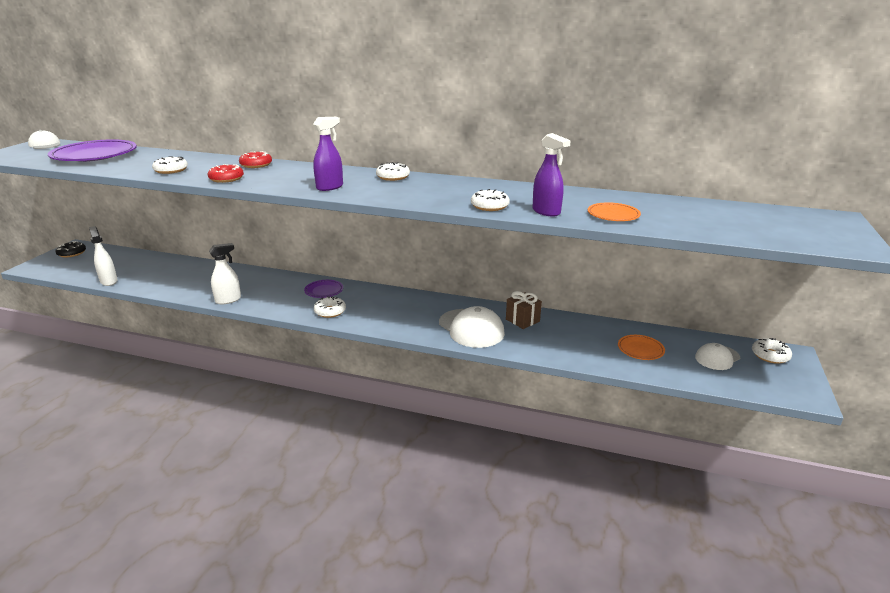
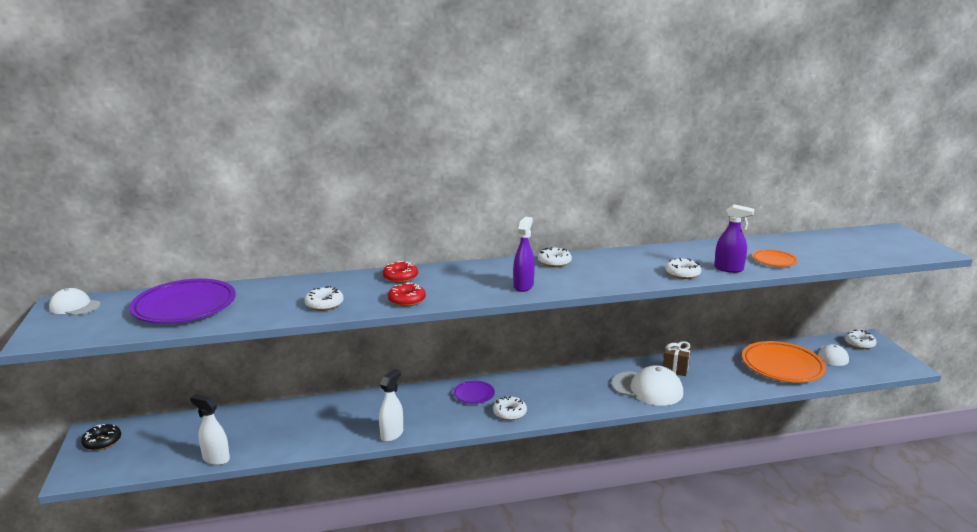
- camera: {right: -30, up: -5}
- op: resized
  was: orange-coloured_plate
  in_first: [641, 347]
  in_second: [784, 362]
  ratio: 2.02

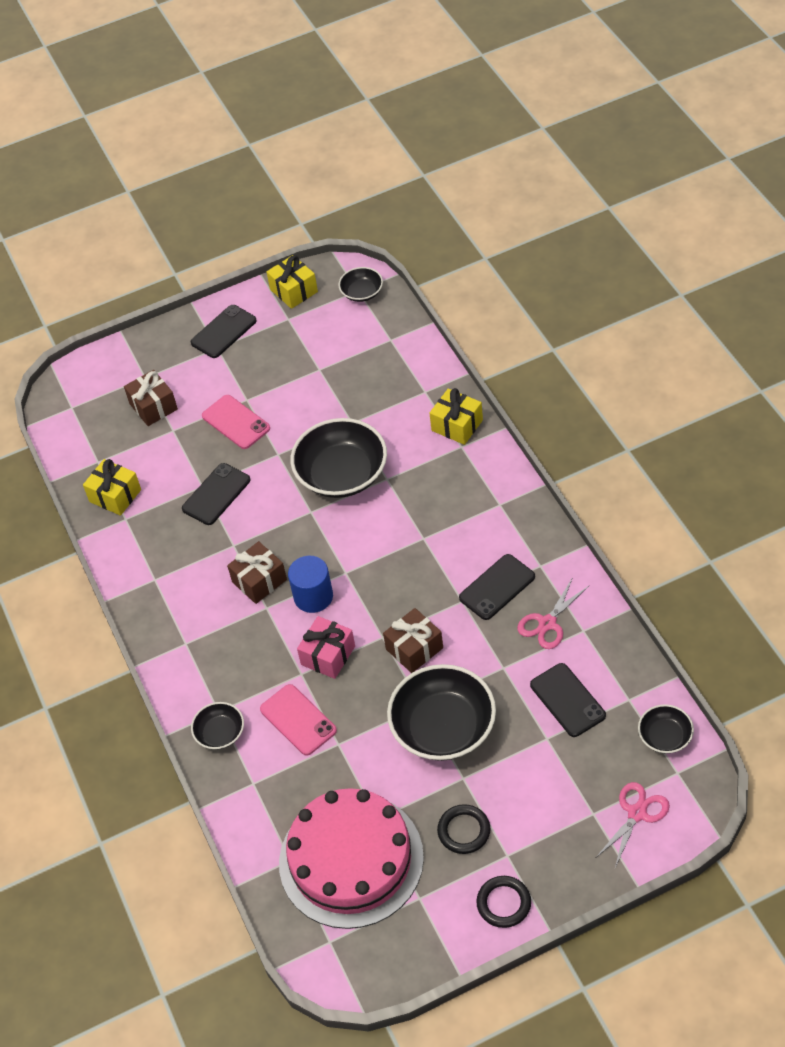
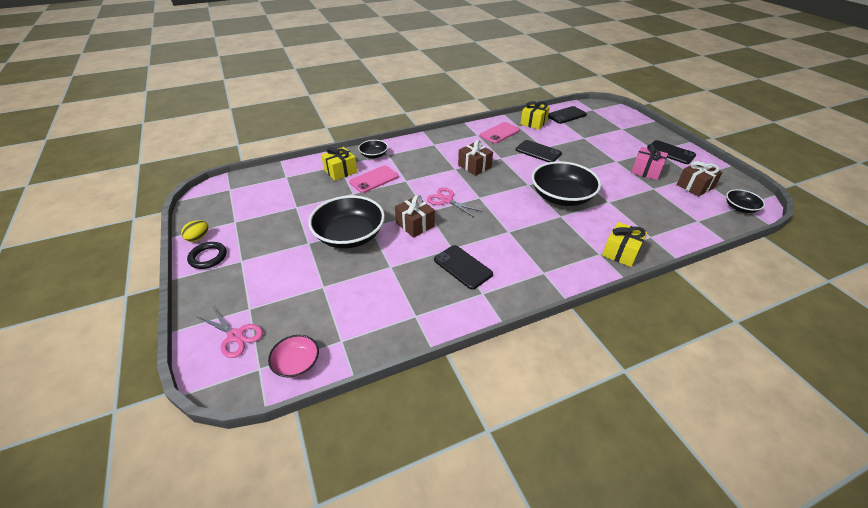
- camera: {right: 85, up: -10}
- op: moved
  was: golden_wrapped_gift
  in_first: [292, 282]
  in_second: [339, 164]
- op: moved
  was: brown_wrapped_gift
  in_first: [151, 398]
  in_second: [700, 179]
- op: moved
  was: pink_smartphone
  in_first: [236, 422]
  in_second: [500, 132]
- op: removed
  was: blue_cylinder
  in_first: [310, 584]
- op: moved
  was: pink_shears
  in_first: [553, 613]
  in_second: [454, 202]
- op: moved
  was: pink_wrapped_gift
  in_first: [326, 647]
  in_second: [649, 162]
- op: moved
  was: jet-black_smartphone
  in_first: [568, 700]
  in_second: [567, 115]
- op: recoloured
  was: jet-black_deep_dish
  now: pink_deep_dish
  in_first: [666, 729]
  in_second: [293, 356]
- op: removed
  was: pink_gateau
  in_first: [351, 858]
- op: removed
  was: jet-black_ring
  in_first: [464, 829]
- op: added
  now: golden_egg_shape
  in_second: [194, 231]

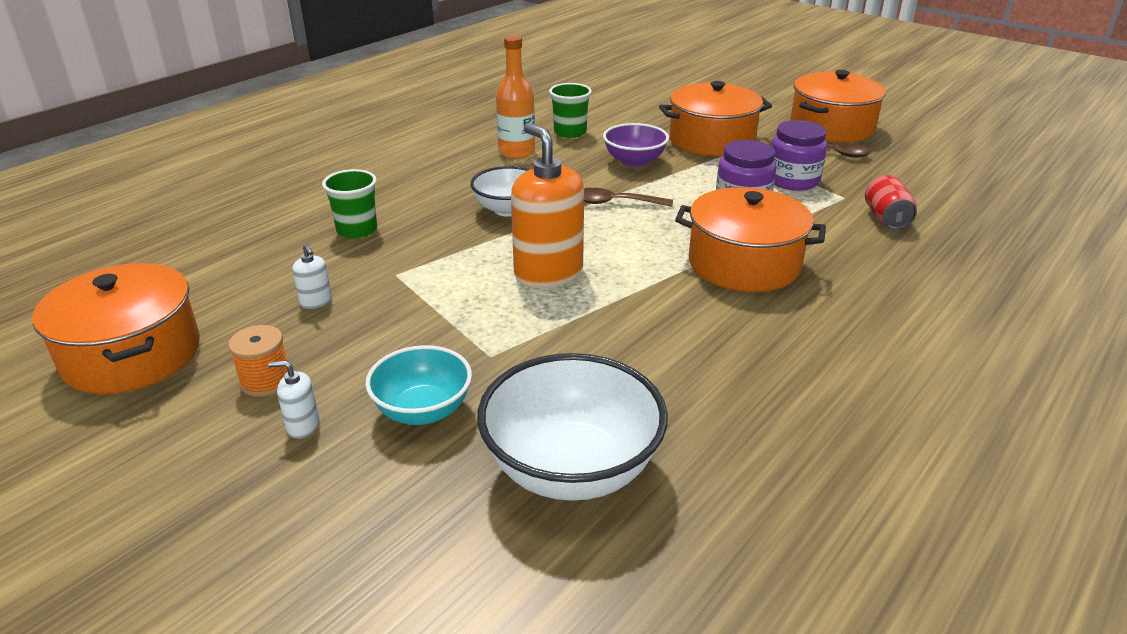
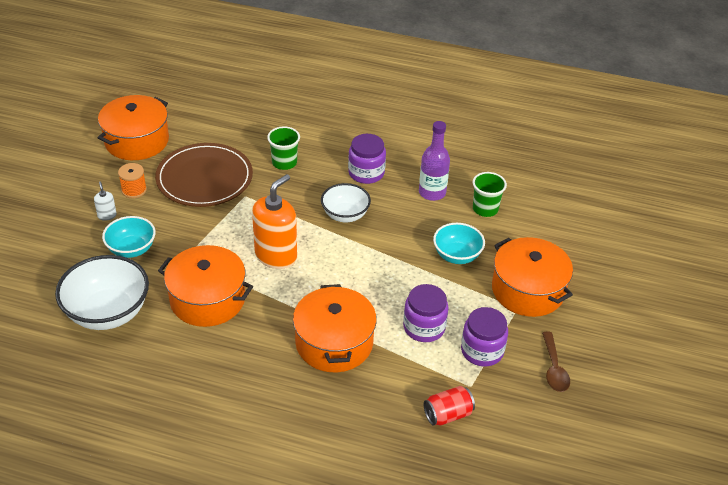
- camera: {right: 65, up: 10}
- op: recoloured
  was: orange-coloured_drink_bottle
  now: royal_purple_drink_bottle
  in_first: [515, 97]
  in_second: [434, 161]
- op: moved
  was: orange-coloured_stockpot
  in_first: [838, 106]
  in_second: [205, 286]
- op: recoloured
  was: royal_purple_deep_dish
  now: aqua_deep_dish
  in_first: [636, 145]
  in_second: [459, 243]
- op: removed
  was: brown_teaspoon
  in_first: [628, 197]
- op: replaced
  was: snow-white_soap_pump
  now: brown_plate
  in_first: [312, 276]
  in_second: [204, 175]
- op: added
  now: royal_purple_preserve_jar
  in_second: [367, 159]

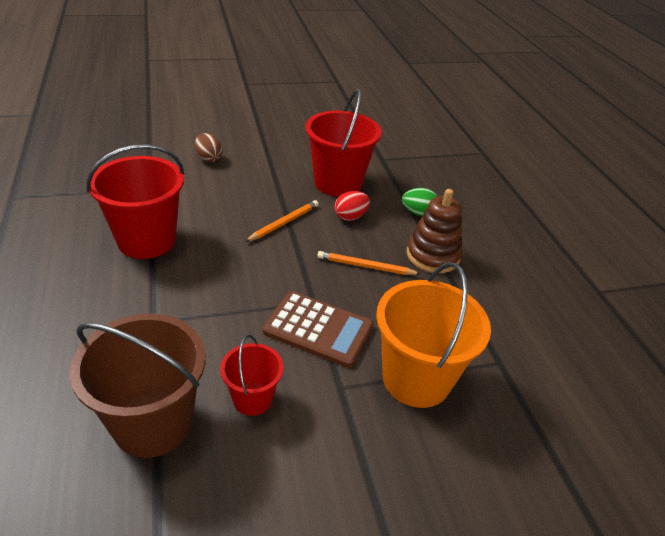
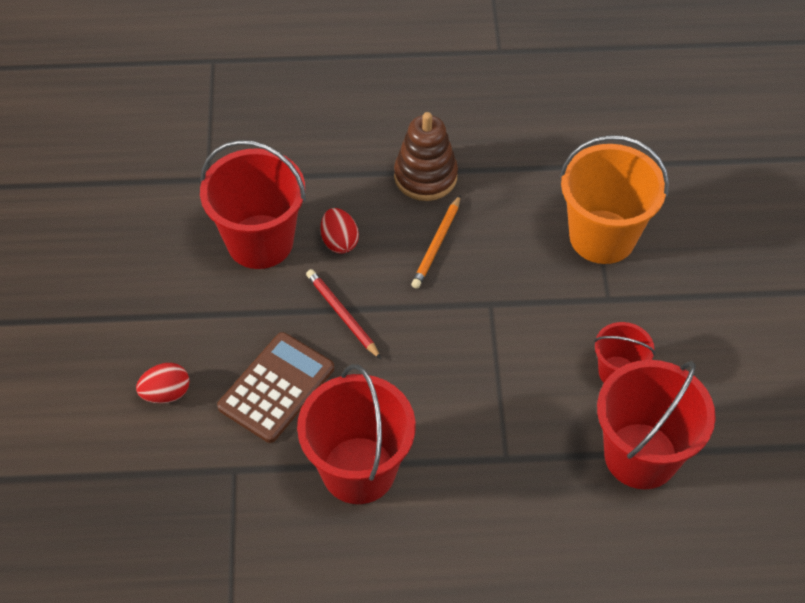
- camera: {right: -75, up: 15}
- op: recoloured
  was: brown_egg_shape
  now: crimson_egg_shape
  in_first: [208, 147]
  in_second: [163, 383]
- op: removed
  was: leaf-green_egg_shape
  in_first: [419, 202]
- op: recoloured
  was: orange-coloured_lead_pencil
  now: crimson_lead_pencil
  in_first: [282, 221]
  in_second: [343, 314]
- op: moved
  was: brown_calculator
  in_first: [318, 329]
  in_second: [275, 387]
- op: recoloured
  was: brown_sand_bucket
  now: crimson_sand_bucket
  in_first: [138, 386]
  in_second: [656, 424]

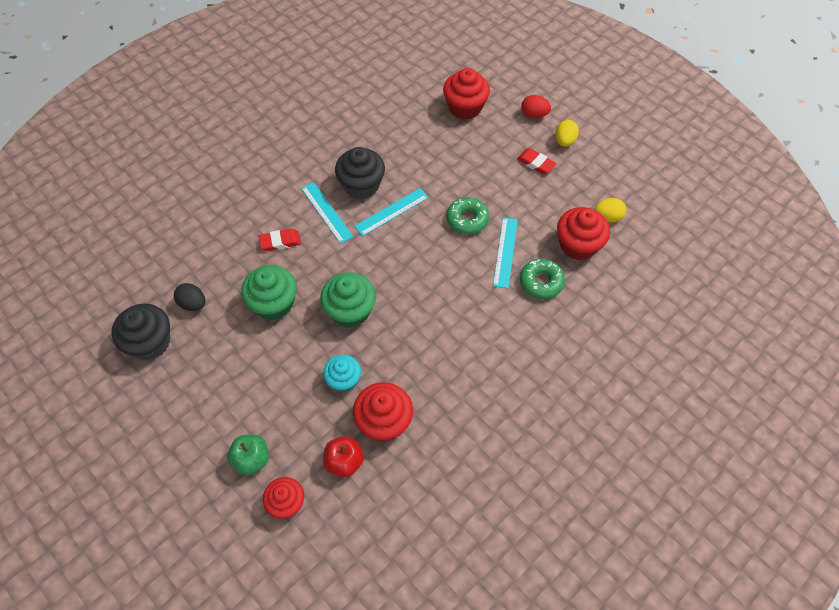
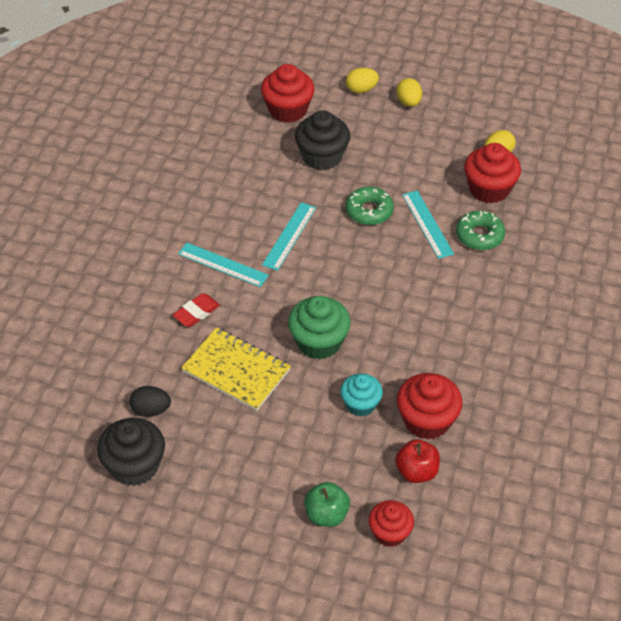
- camera: {right: -30, up: -10}
- op: recoloured
  was: crimson_egg_shape
  now: golden_egg_shape
  in_first: [536, 106]
  in_second: [362, 80]
- op: moved
  was: jet-black_cupcake
  in_first: [360, 173]
  in_second: [322, 140]
- op: removed
  was: crimson_gum_eraser
  in_first: [536, 161]
- op: replaced
  was: leaf-green_cupcake
  now: golden_notepad
  in_first: [269, 292]
  in_second: [236, 369]

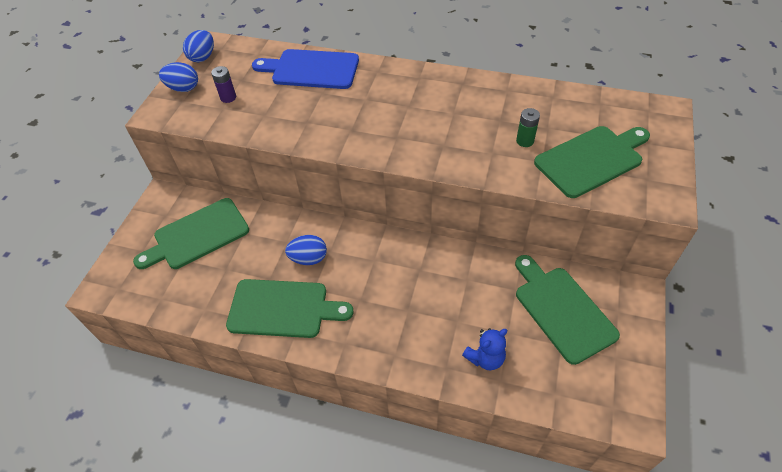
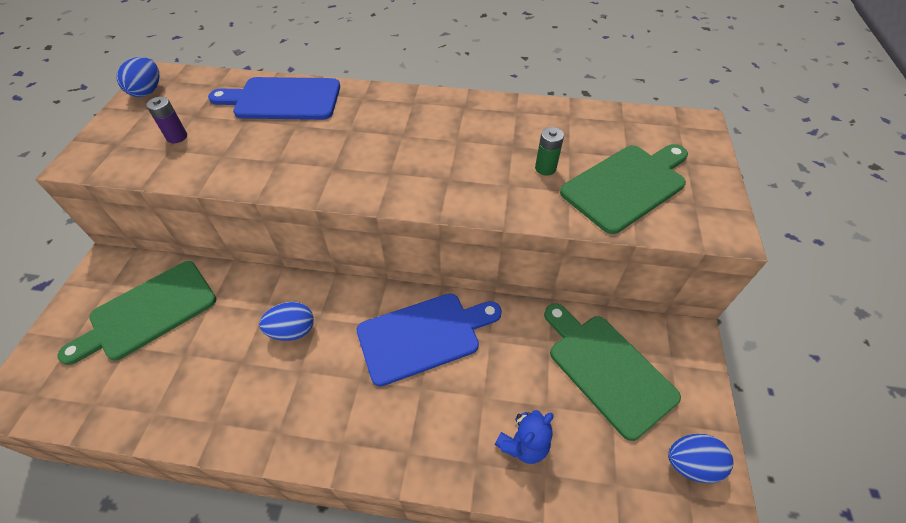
- camera: {right: -10, up: 0}
- op: moved
  was: blue_egg_shape
  in_first: [178, 77]
  in_second: [700, 458]
- op: removed
  was: leaf-green_chopping_board
  in_first: [290, 308]
- op: added
  now: blue_chopping_board
  in_second: [429, 340]

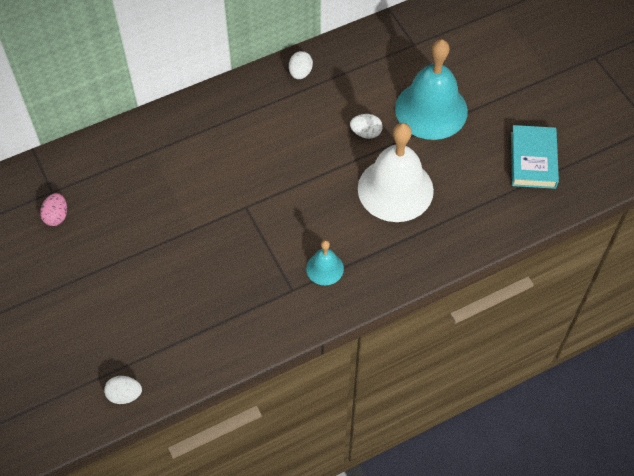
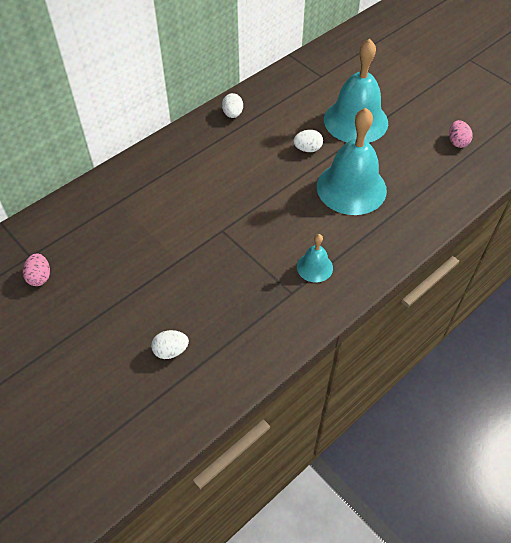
- camera: {right: -15, up: -5}
- op: recoloured
  was: snow-white_hand_bell
  now: aqua_hand_bell
  in_first: [396, 172]
  in_second: [352, 161]
- op: replaced
  was: aqua_book
  now: pink_egg_shape
  in_first: [535, 157]
  in_second: [460, 134]
- op: moved
  was: snow-white_egg_shape
  in_first: [123, 390]
  in_second: [170, 344]

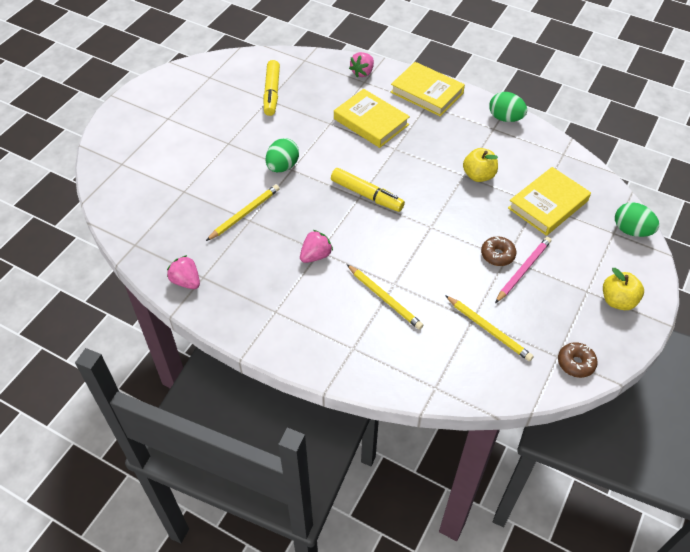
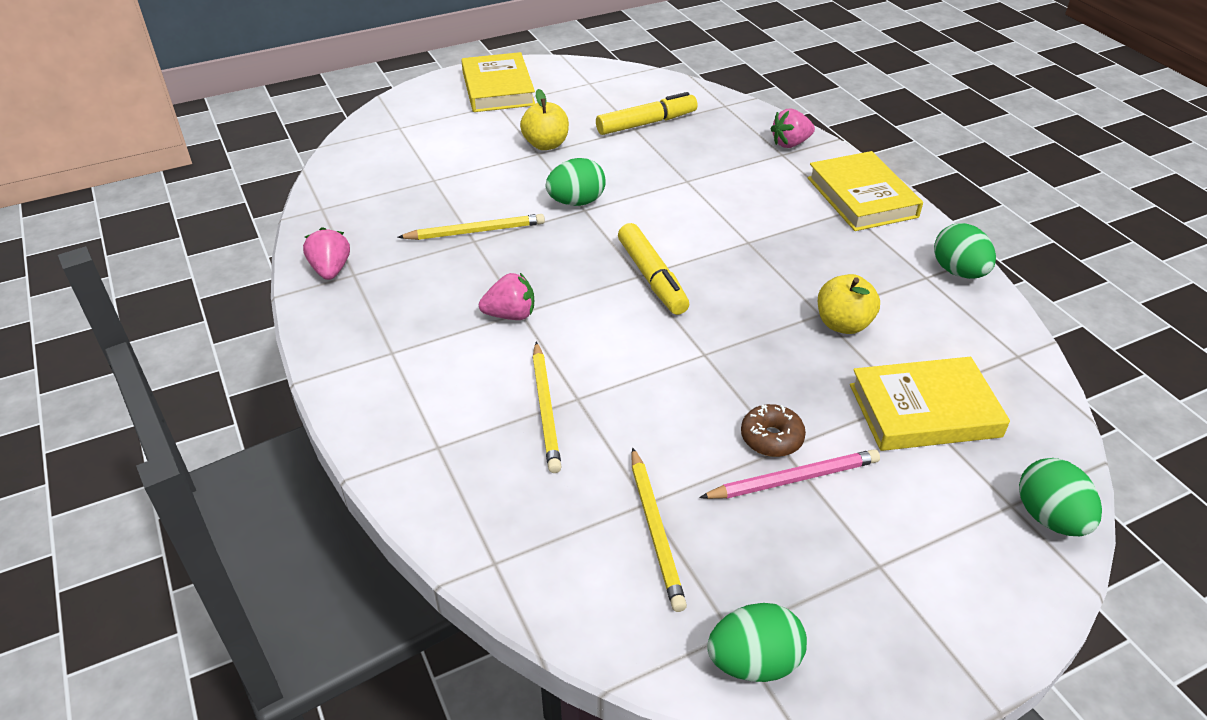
- camera: {right: 35, up: -10}
- op: turned
  was: golden_marker_pen
  in_first: [271, 88]
  in_second: [647, 113]
  clockwise: -150
- op: moved
  was: golden_book
  in_first: [372, 118]
  in_second: [498, 82]
- op: moved
  was: golden_apple
  in_first: [623, 289]
  in_second: [544, 119]
- op: replaced
  was: brown_donut
  now: leaf-green_egg_shape
  in_first: [578, 360]
  in_second: [757, 642]

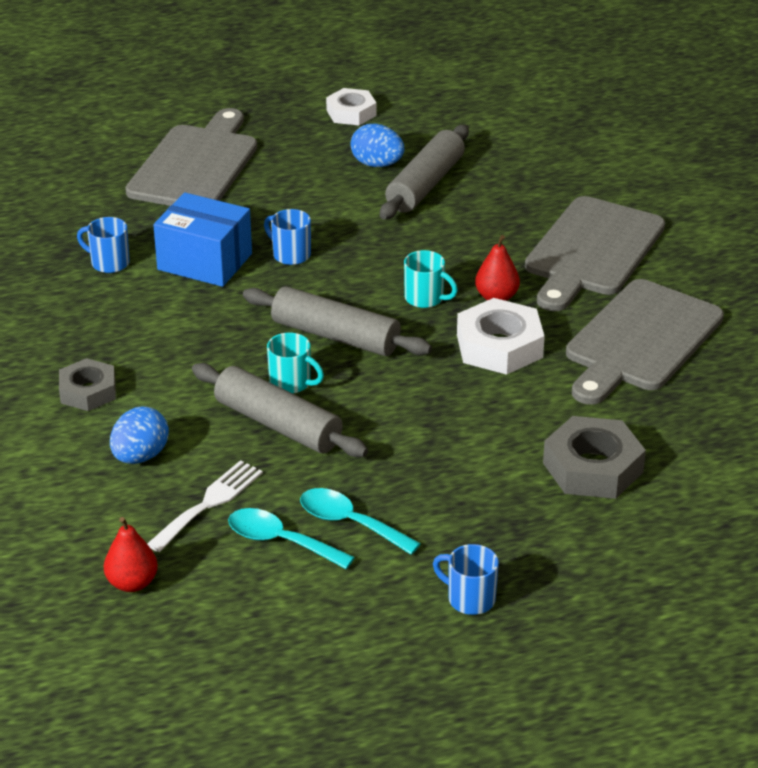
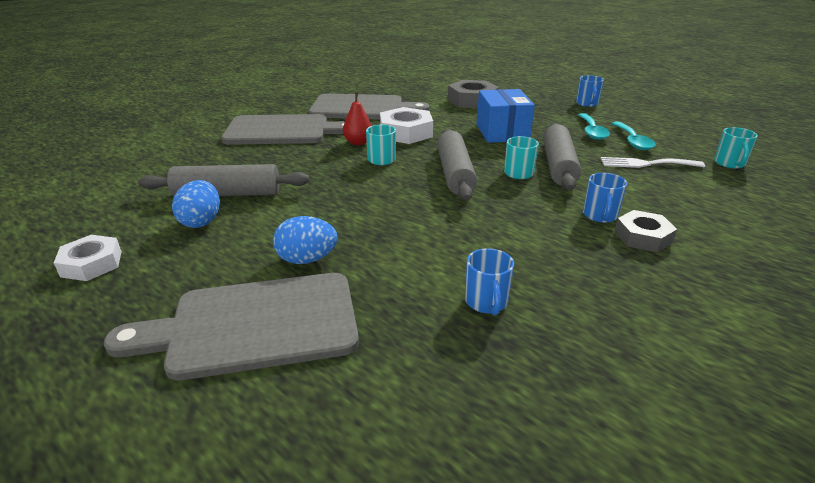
- camera: {right: -120, up: -5}
- op: moved
  was: blue_box
  in_first: [202, 239]
  in_second: [506, 116]
- op: moved
  was: blue_mug
  in_first: [287, 237]
  in_second: [605, 198]
- op: moved
  was: blue_egg_shape
  in_first: [139, 435]
  in_second: [305, 240]
- op: replaced
  was: crimson_pear
  now: aqua_mug
  in_first: [131, 554]
  in_second: [736, 148]

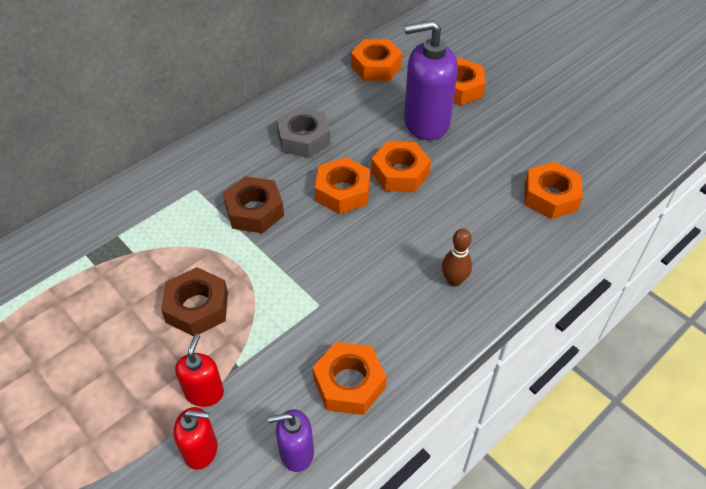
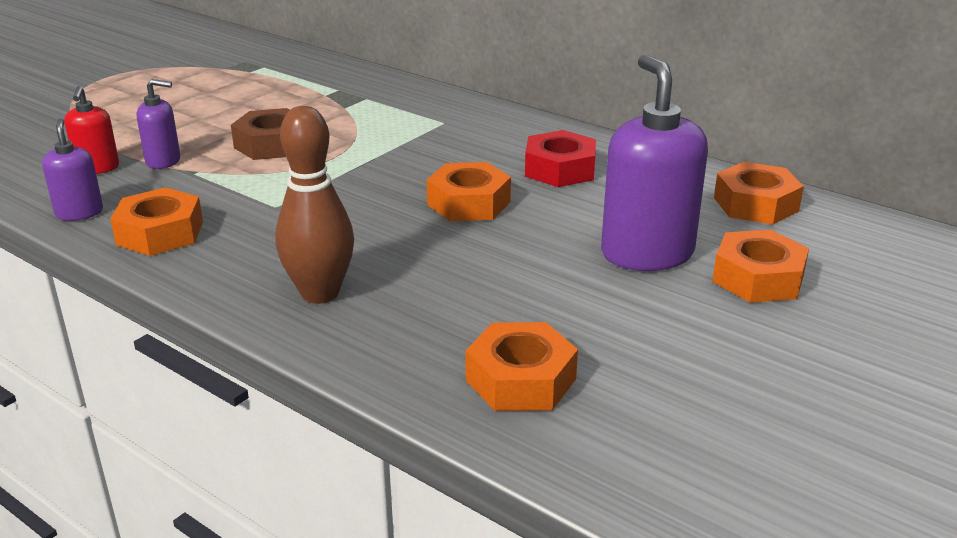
- camera: {right: 80, up: -20}
- op: recoloured
  was: ash-grey_hexagon_nut
  now: crimson_hexagon_nut
  in_first: [303, 132]
  in_second: [560, 158]
- op: removed
  was: orange-coloured_hexagon_nut
  in_first: [401, 166]
- op: removed
  was: brown_hexagon_nut
  in_first: [253, 204]
- op: resized
  was: brown_skittle
  in_first: [457, 257]
  in_second: [314, 205]
  ratio: 1.74
- op: recoloured
  was: crimson_soap_pump
  now: royal_purple_soap_pump
  in_first: [199, 370]
  in_second: [158, 124]

